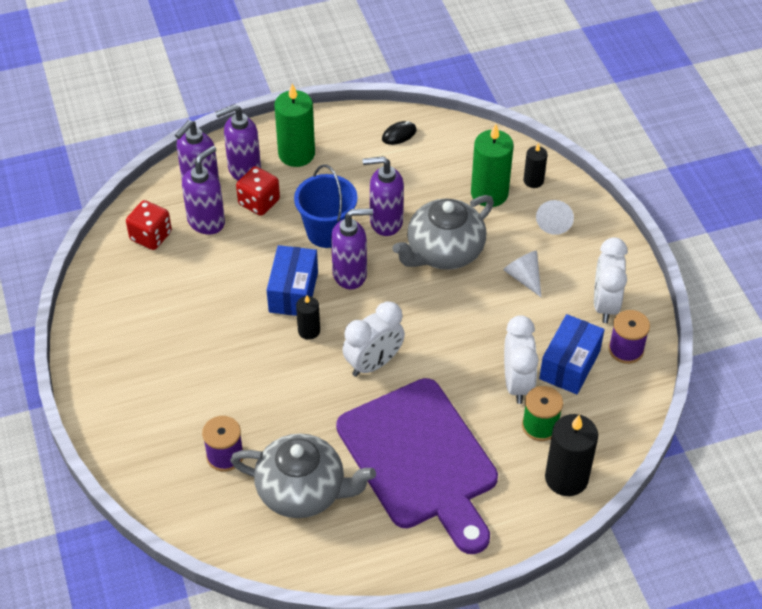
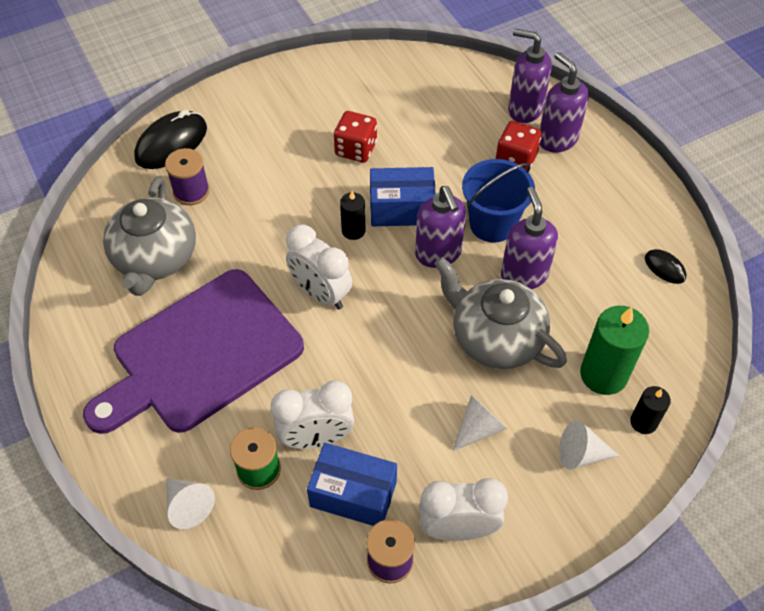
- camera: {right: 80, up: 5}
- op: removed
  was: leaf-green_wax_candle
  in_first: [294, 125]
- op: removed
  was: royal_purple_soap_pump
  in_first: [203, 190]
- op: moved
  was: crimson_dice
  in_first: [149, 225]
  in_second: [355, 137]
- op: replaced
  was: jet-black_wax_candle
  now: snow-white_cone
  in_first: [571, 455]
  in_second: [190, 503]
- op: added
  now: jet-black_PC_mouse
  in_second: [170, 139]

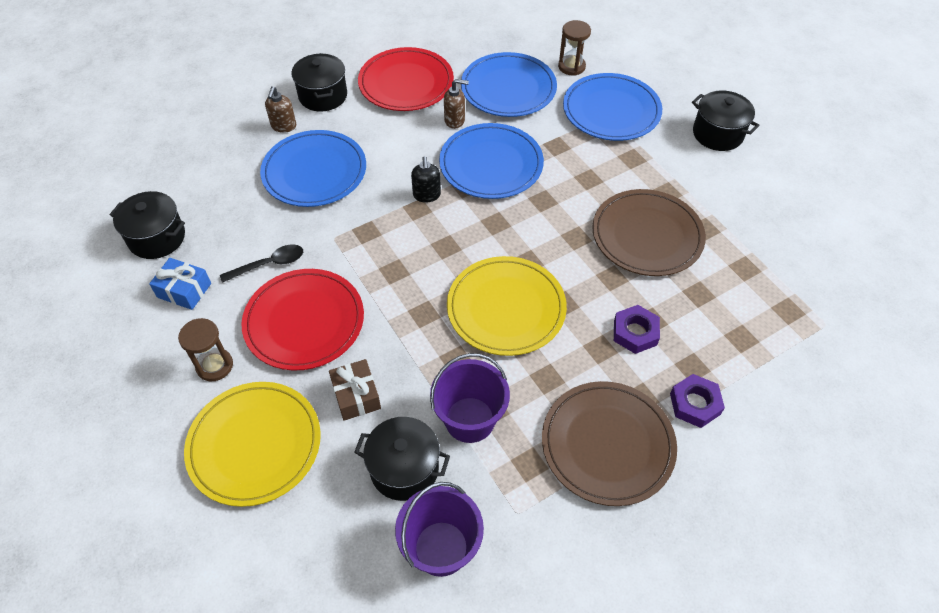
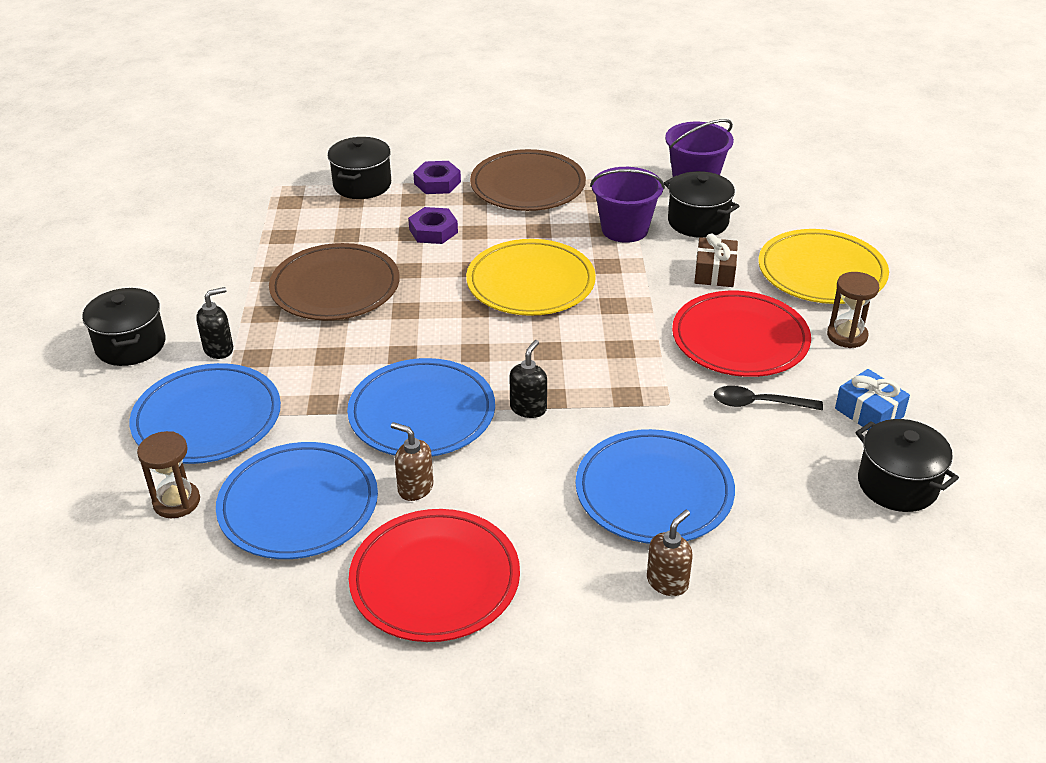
- camera: {right: -150, up: -15}
- op: moved
  was: jet-black_stockpot
  in_first: [319, 82]
  in_second: [359, 168]
- op: added
  now: jet-black_soap_pump
  in_second: [214, 323]

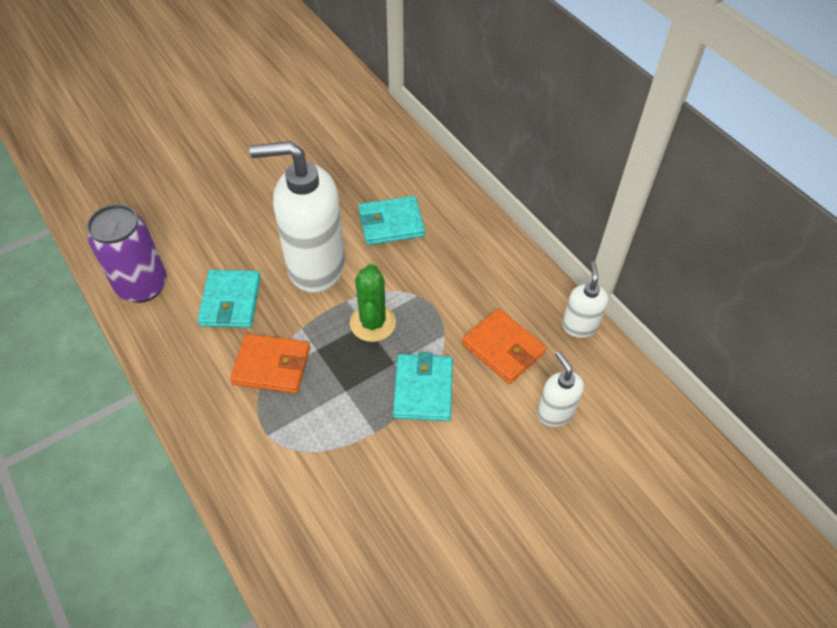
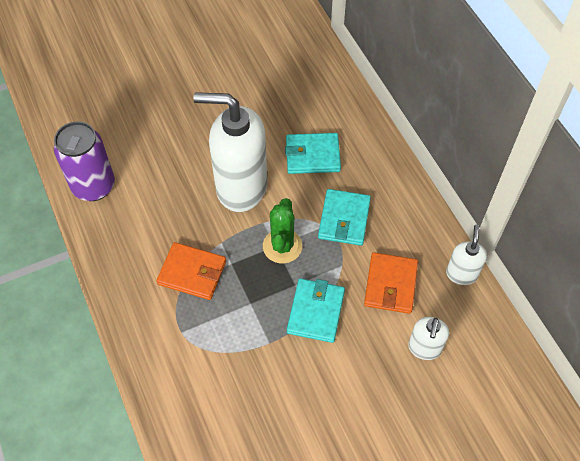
- camera: {right: 10, up: 5}
- op: moved
  was: aqua_wallet
  in_first: [229, 299]
  in_second: [344, 217]
- op: turned
  was: orange-coloured_wallet
  in_first: [504, 346]
  in_second: [391, 283]
  clockwise: 45
- op: turned
  was: snow-white_soap_pump
  in_first: [560, 389]
  in_second: [428, 338]
  clockwise: -150

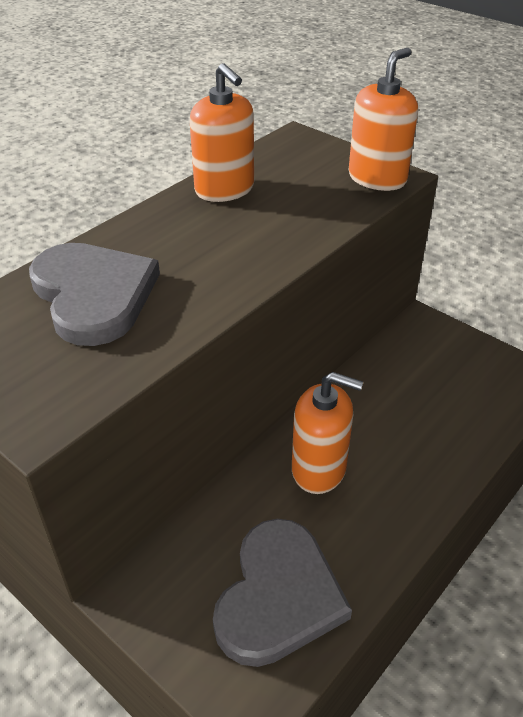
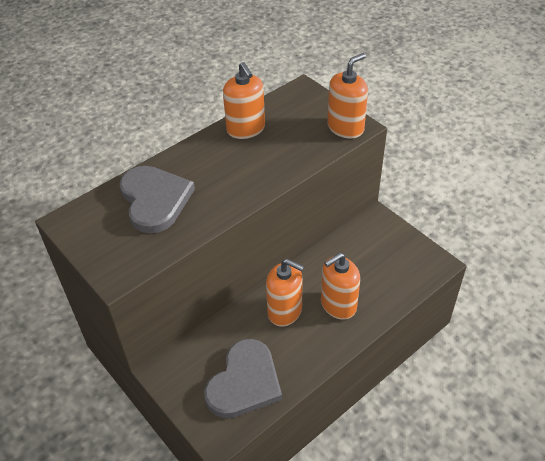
- camera: {right: 10, up: 5}
- op: added
  now: orange-coloured_soap_pump
  in_second: [340, 286]

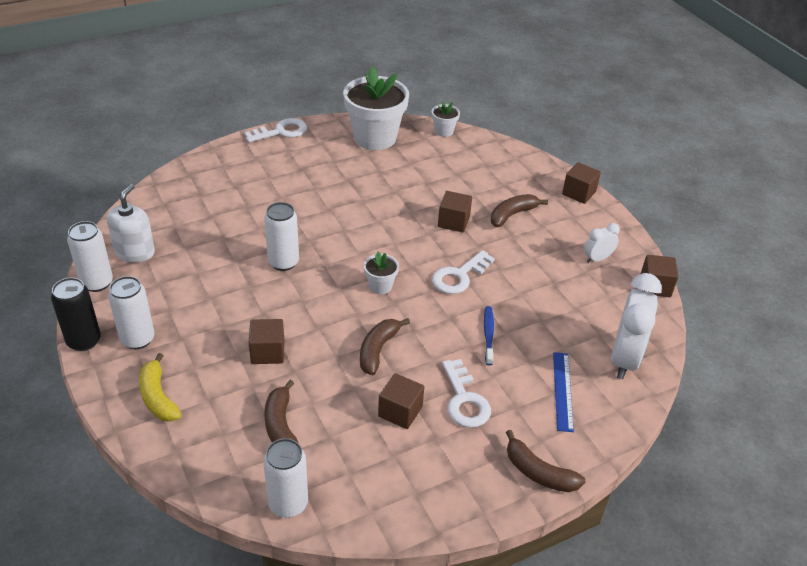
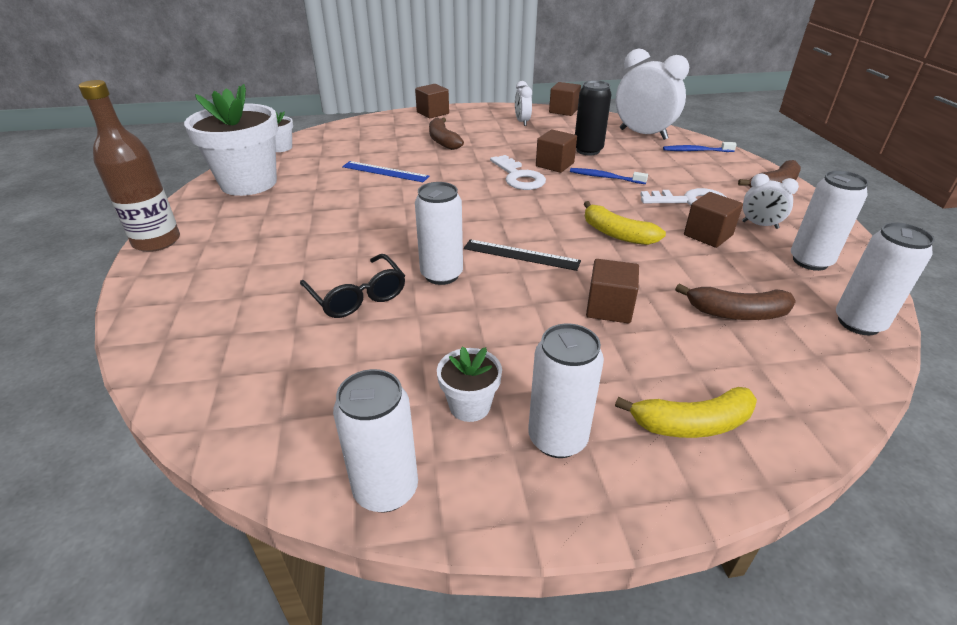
- camera: {right: -70, up: -5}
- op: replaced
  was: snow-white_latchkey
  now: brown_drink_bottle
  in_first: [275, 130]
  in_second: [129, 166]
- op: removed
  was: snow-white_soap_pump
  in_first: [131, 223]
- op: moved
  was: brown_cube
  in_first: [455, 211]
  in_second: [556, 151]
- op: moved
  was: snow-white_potted_plant
  in_first: [381, 272]
  in_second: [469, 384]
- op: moved
  was: jet-black_soda_can
  in_first: [76, 314]
  in_second: [593, 117]
- op: recoloured
  was: brown_banana_fruit
  now: golden_banana_fruit
  in_first: [385, 346]
  in_second: [625, 223]
- op: moved
  was: blue_straightedge
  in_first: [563, 392]
  in_second: [386, 171]
- op: added
  now: blue_toothbrush
  in_second: [700, 147]
- op: added
  now: snow-white_soda_can
  in_second: [830, 220]
- op: added
  now: snow-white_bedside_clock
  in_second: [770, 201]
- op: added
  now: jet-black_straightedge
  in_second: [522, 255]
- op: added
  now: jet-black_spectacles
  in_second: [352, 286]

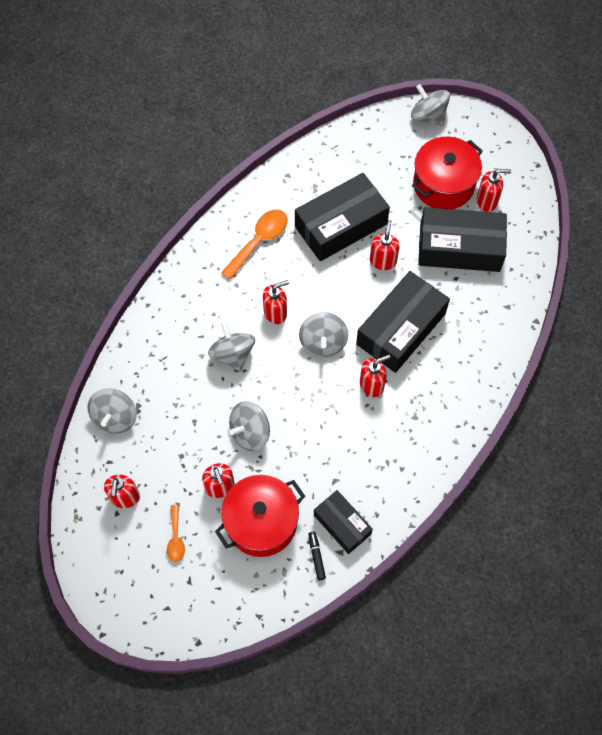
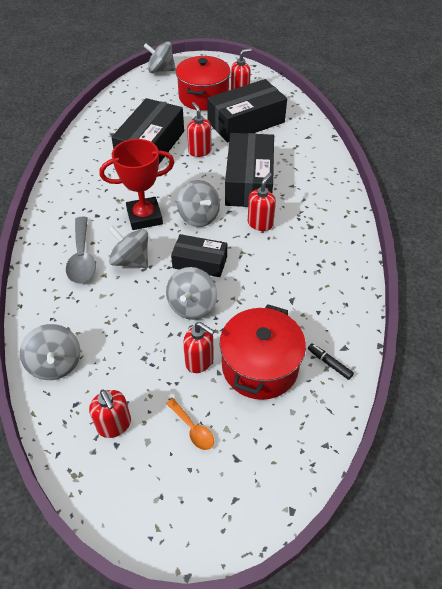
- camera: {right: -35, up: -15}
- op: removed
  was: orange-coloured_teaspoon
  in_first: [254, 244]
- op: replaced
  was: crimson_soap_pump
  now: crimson_trophy
  in_first: [276, 302]
  in_second: [137, 184]
- op: moved
  was: jet-black_box
  in_first: [343, 522]
  in_second: [199, 255]
- op: added
  now: ash-grey_teaspoon
  in_second: [81, 250]

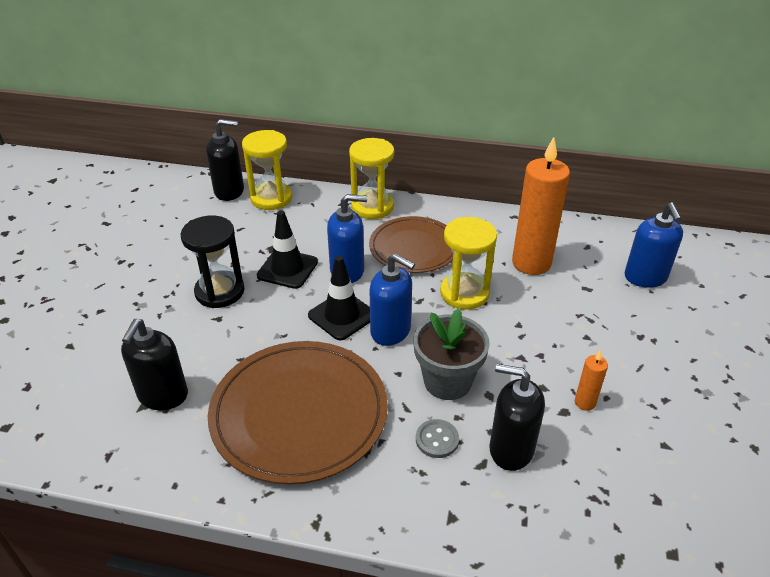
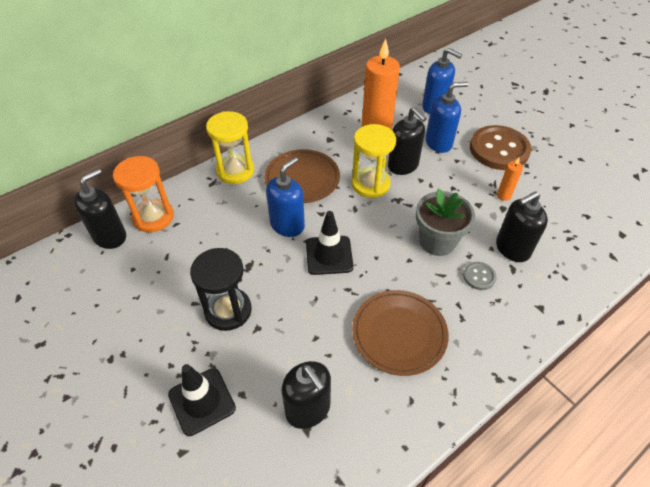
- camera: {right: -50, up: 10}
- op: recoloured
  was: golden_sand_timer
  now: orange-coloured_sand_timer
  in_first: [267, 170]
  in_second: [143, 194]
- op: moved
  was: jet-black_traffic_cone
  in_first: [287, 249]
  in_second: [202, 400]
- op: moved
  was: blue_soap_pump
  in_first: [392, 299]
  in_second: [446, 117]
- op: resized
  was: brown_plate
  in_first: [298, 412]
  in_second: [400, 333]
  ratio: 0.65
- op: added
  now: jet-black_soap_pump
  in_second: [407, 141]
- op: added
  now: brown_shirt_button
  in_second: [500, 147]

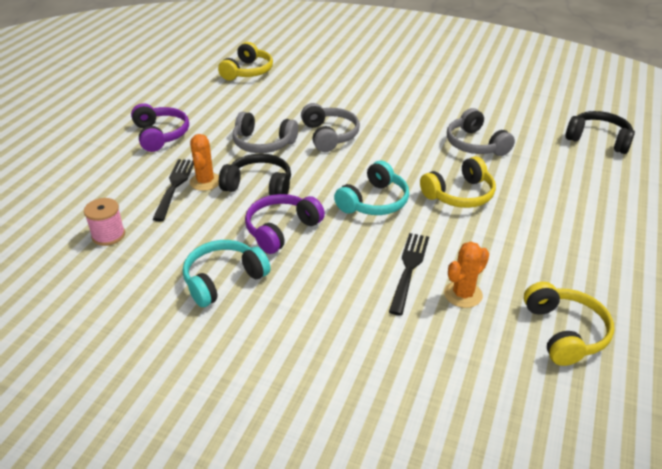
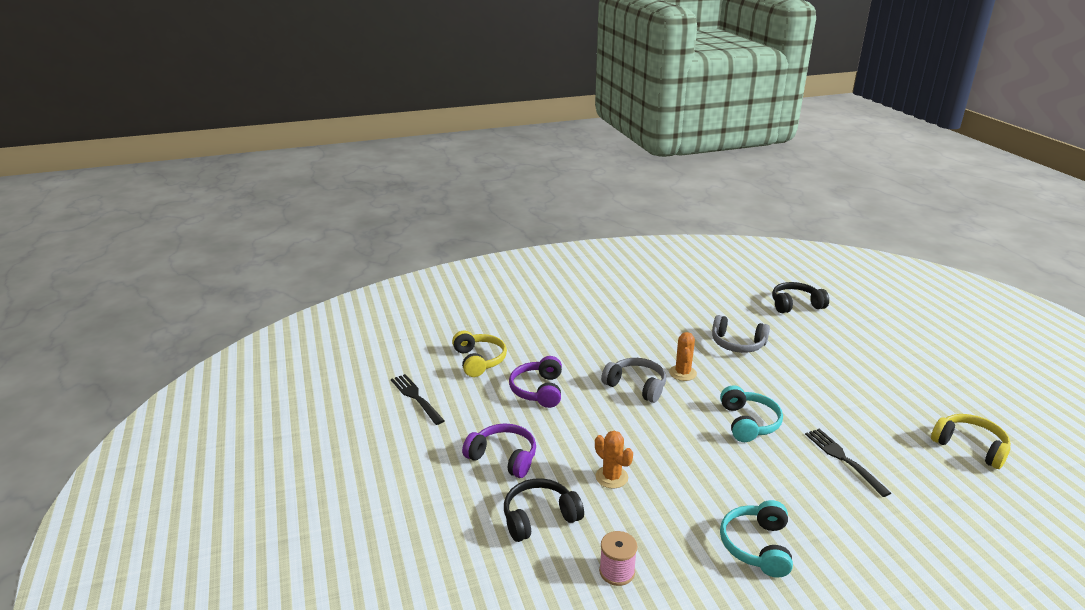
- camera: {right: -40, up: -10}
- op: removed
  was: ash-grey_over-ear_headphones
  in_first: [265, 132]
- op: moved
  was: jet-black_over-ear_headphones
  in_first: [255, 174]
  in_second: [544, 510]
- op: removed
  was: golden_over-ear_headphones
  in_first: [458, 182]
- op: moved
  was: jet-black_dinner_fork
  in_first: [173, 190]
  in_second: [418, 399]
- op: moved
  was: royal_purple_over-ear_headphones
  in_first: [285, 224]
  in_second: [535, 382]
- op: moved
  was: orange-coloured_prickly_plant
  in_first: [466, 275]
  in_second: [683, 356]

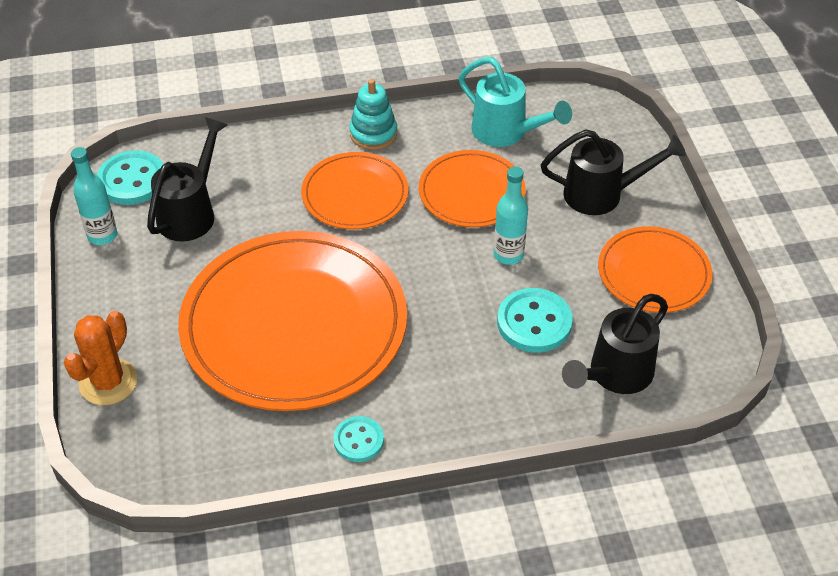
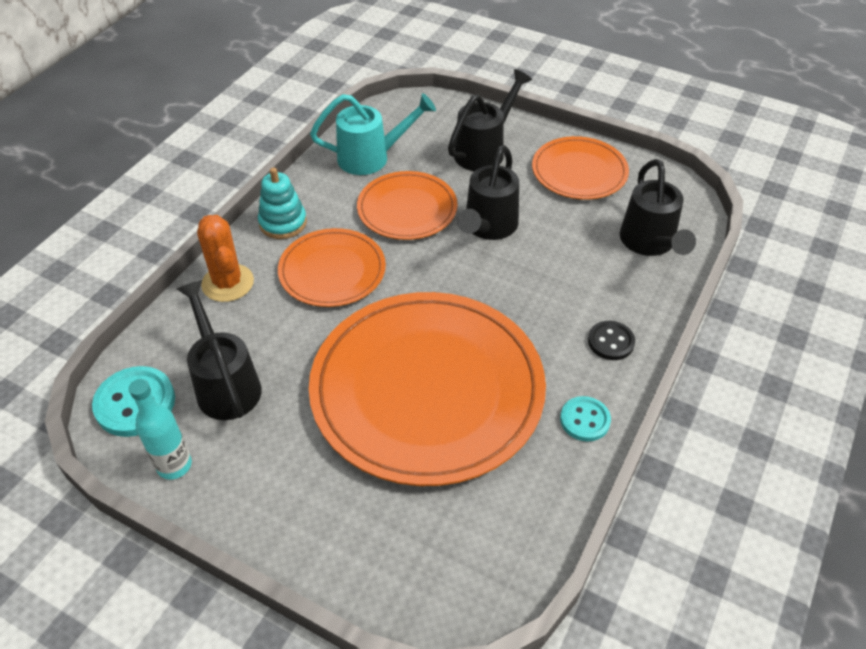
- camera: {right: -50, up: 0}
- op: replaced
  was: aqua_drink_bottle
  now: jet-black_watering_pot
  in_first: [511, 215]
  in_second: [488, 192]
- op: removed
  was: aqua_shirt_button
  in_first: [535, 320]
- op: moved
  was: orange-coloured_prickly_plant
  in_first: [100, 358]
  in_second: [225, 258]
- op: added
  now: jet-black_shirt_button
  in_second: [611, 340]

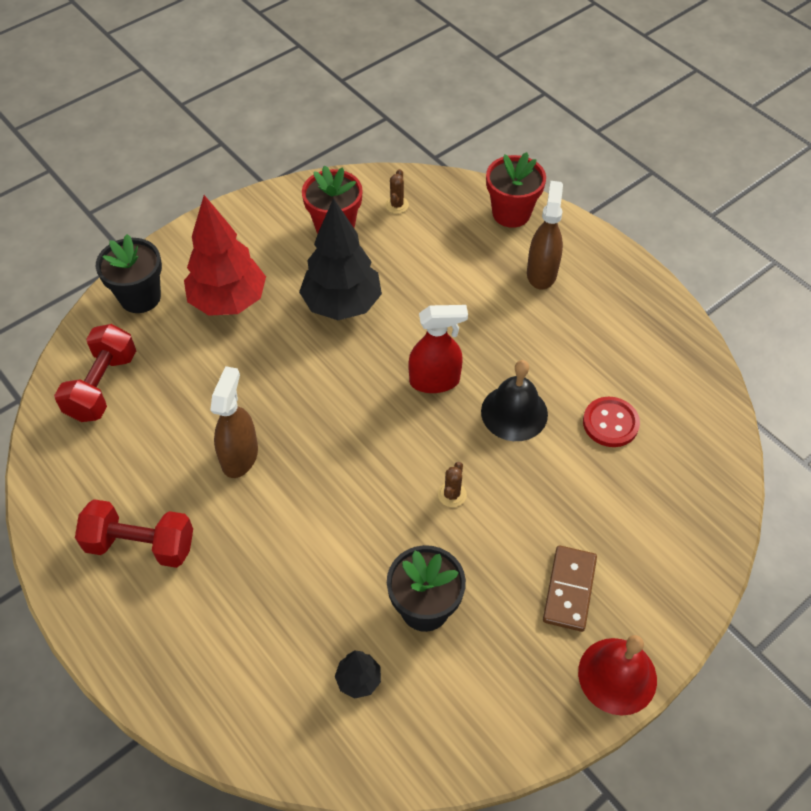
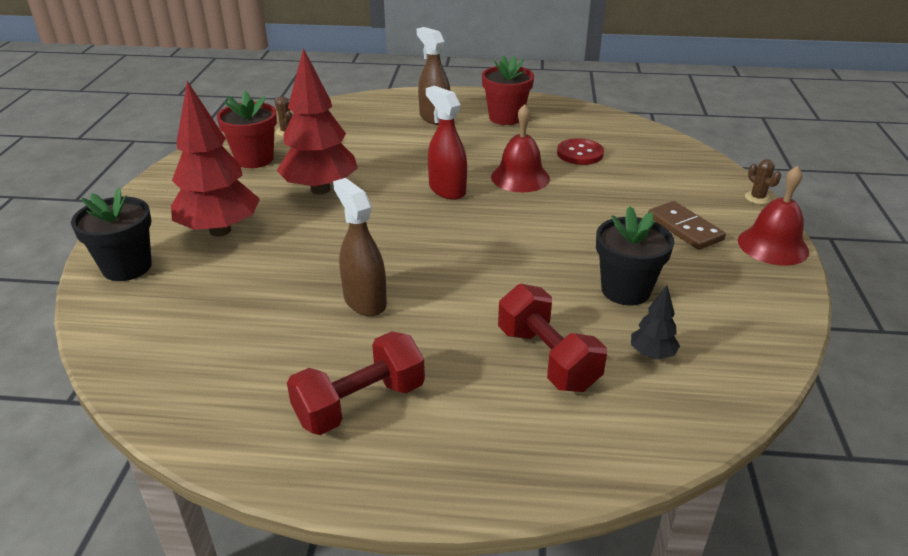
- camera: {right: -45, up: -20}
- op: moved
  was: crimson_potted_plant
  in_first: [516, 190]
  in_second: [508, 90]
- op: recoloured
  was: jet-black_fir_tree
  now: crimson_fir_tree
  in_first: [340, 259]
  in_second: [317, 121]
- op: turned
  was: crimson_sprayer
  in_first: [438, 349]
  in_second: [446, 143]
  clockwise: -75
- op: moved
  was: crimson_free_weight
  in_first: [95, 373]
  in_second: [552, 338]
- op: recoloured
  was: jet-black_hand_bell
  now: crimson_hand_bell
  in_first: [514, 400]
  in_second: [520, 148]
- op: moved
  was: brown_prickly_plant
  in_first: [452, 484]
  in_second: [763, 181]

